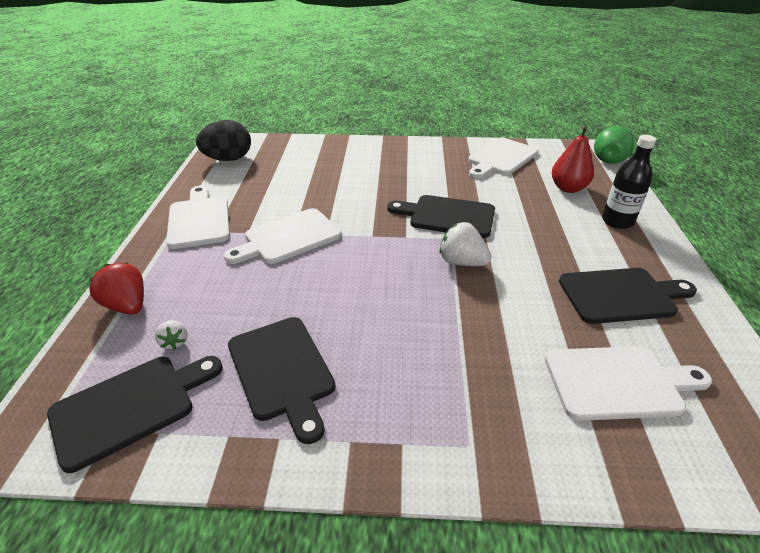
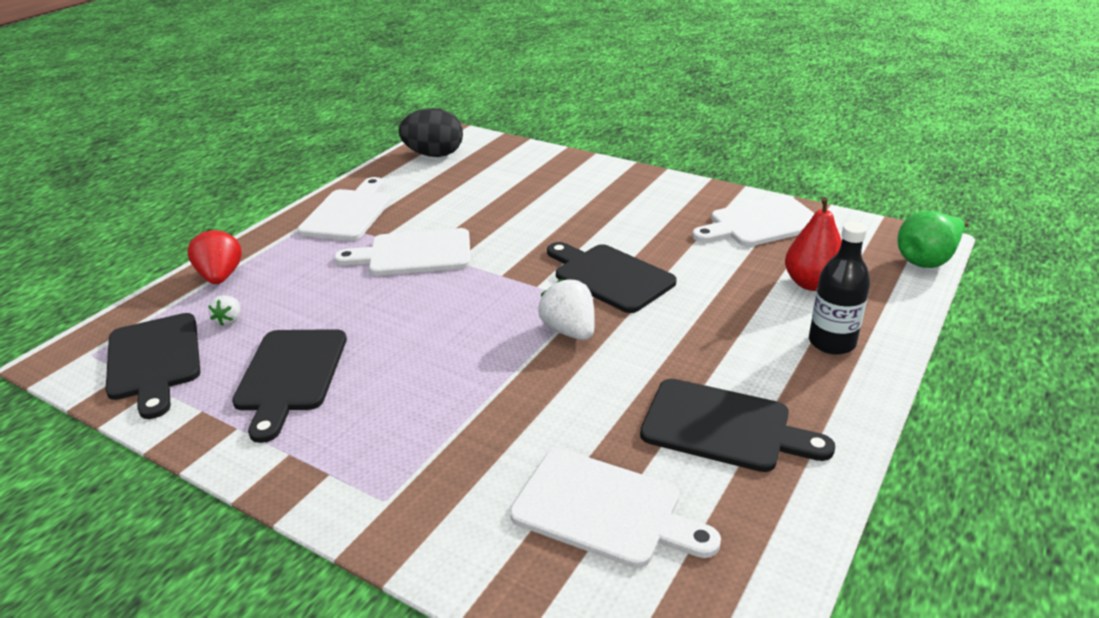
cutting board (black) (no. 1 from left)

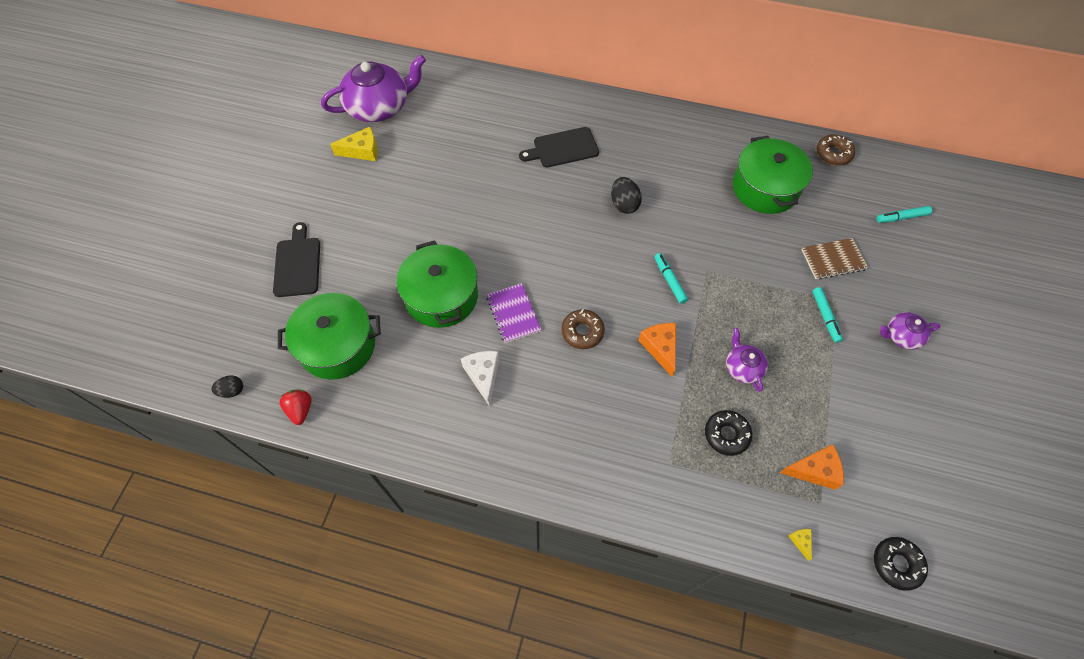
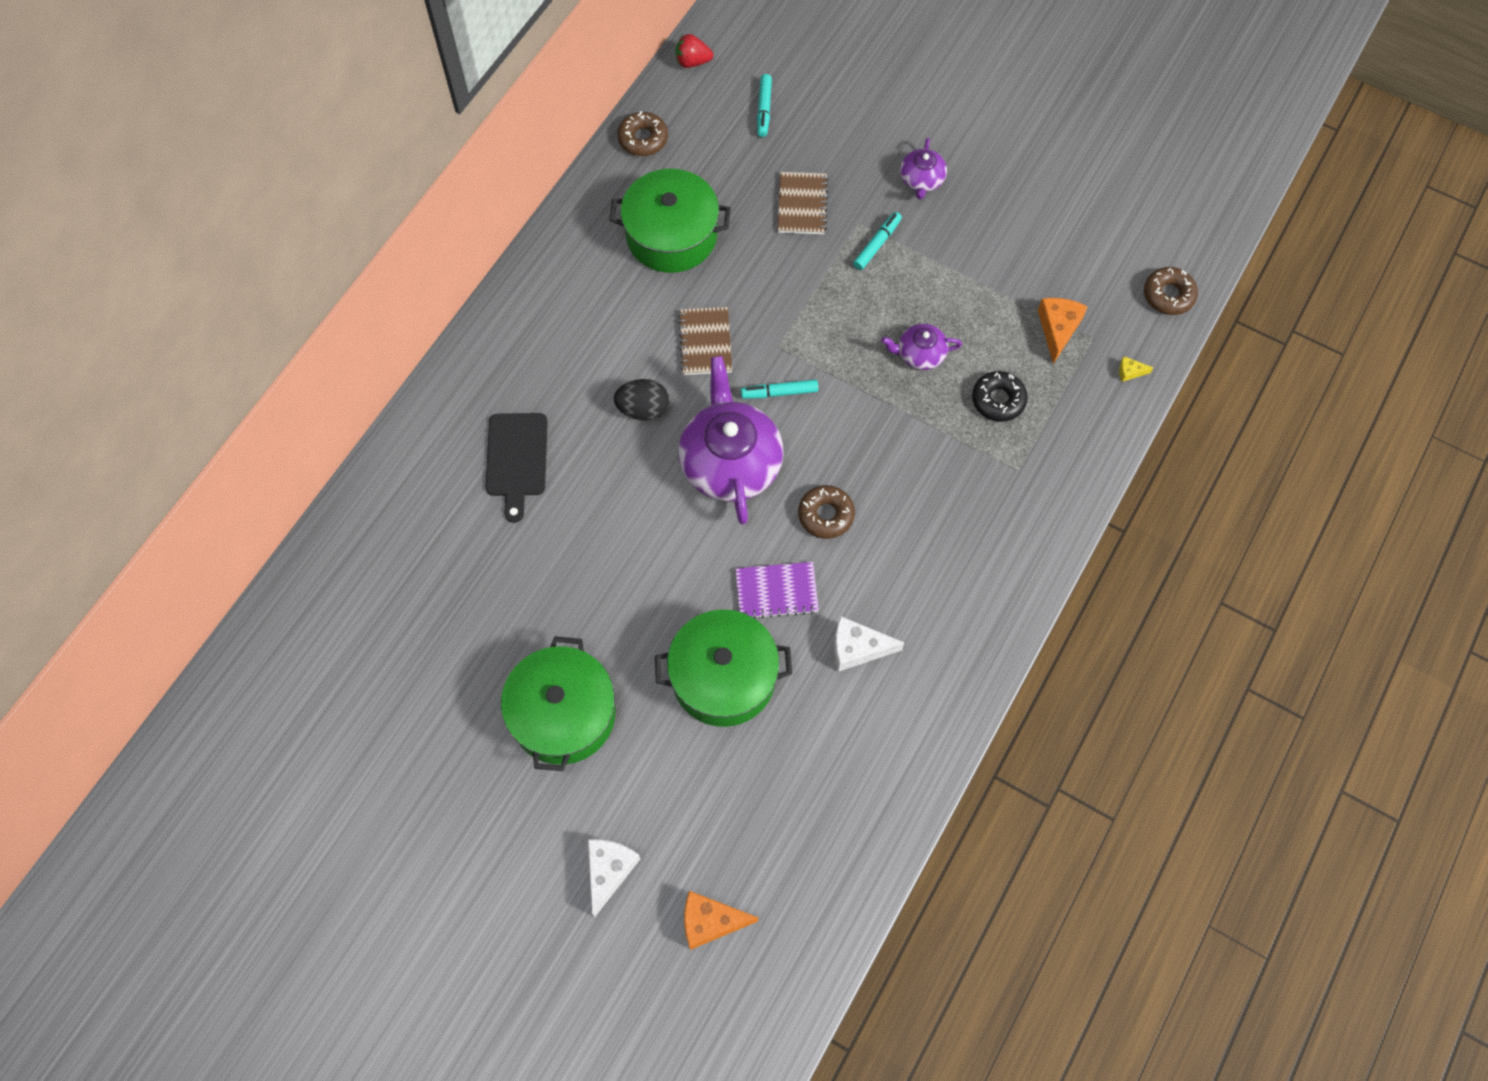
teapot (purple) (no. 1 from left); cheese (yellow) (no. 1 from left in the first image); cheese (white) (no. 1 from left); marker (turquoise) (no. 3 from left); pot (green) (no. 1 from left); cheese (orange) (no. 1 from left); egg (black) (no. 1 from left in the first image); strawberry (red); donut (brown) (no. 3 from left); notebook (brown) (no. 1 from left)

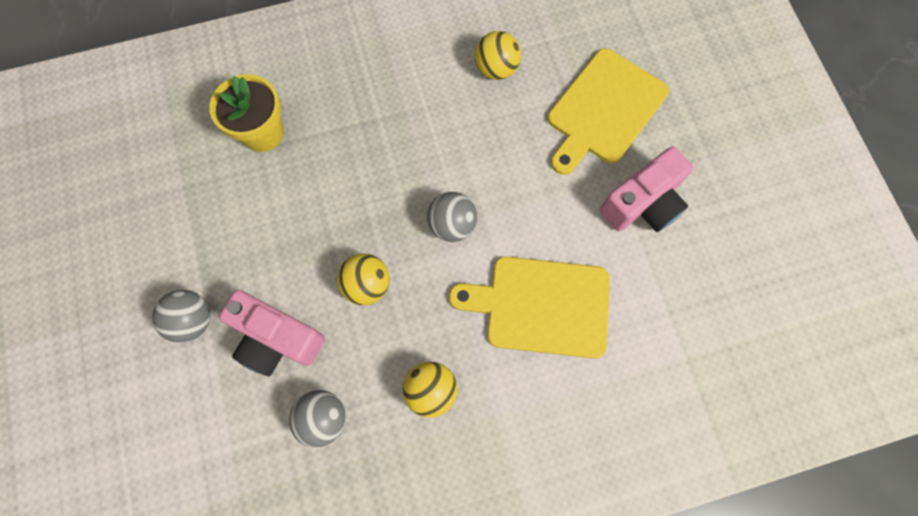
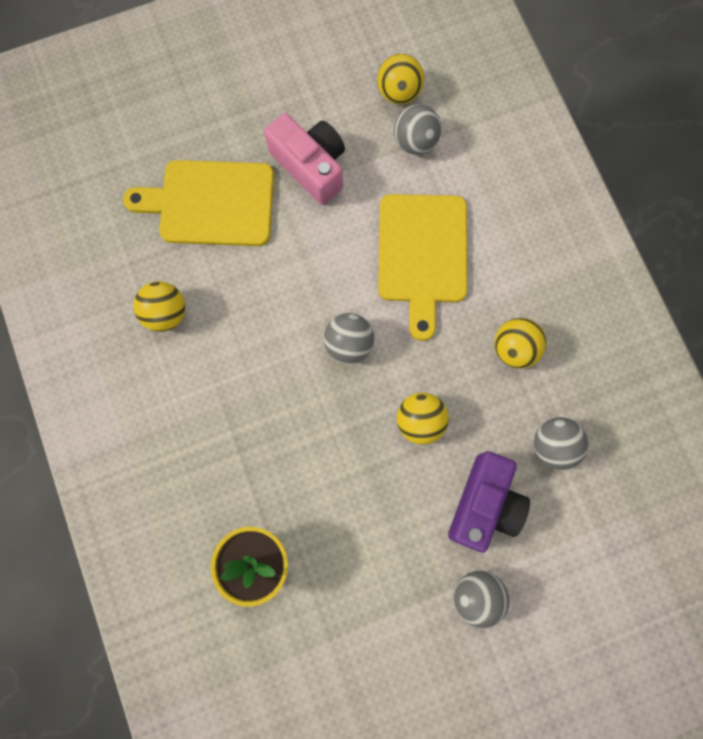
cutting board (yellow) (no. 1 from left); camera (purple); ball (yellow) (no. 2 from left); ball (grey) (no. 2 from left)

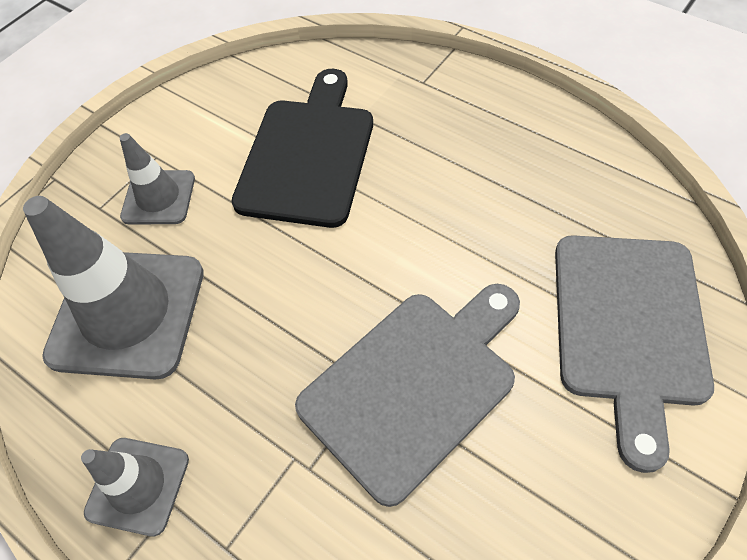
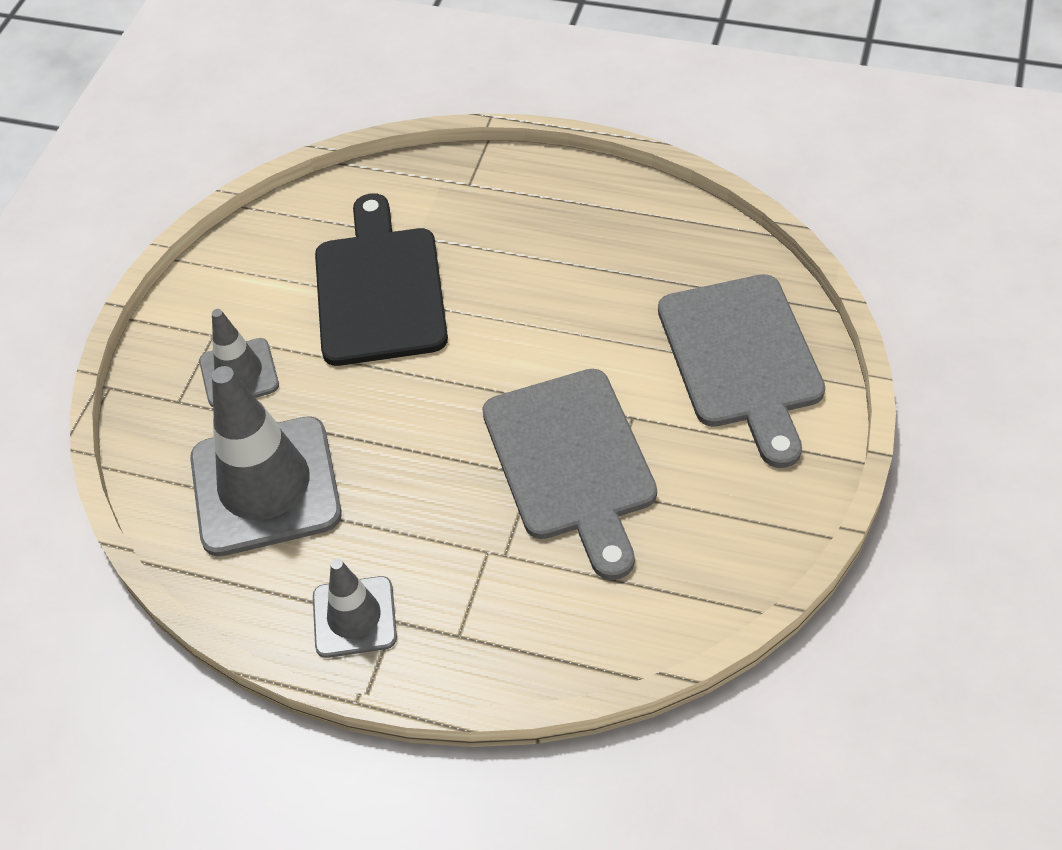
cutting board (grey) (no. 1 from left)

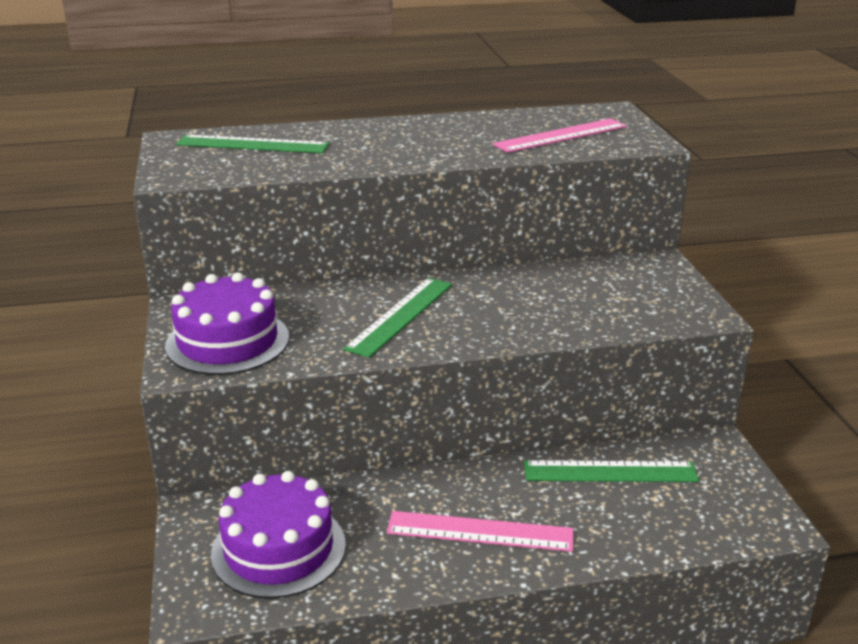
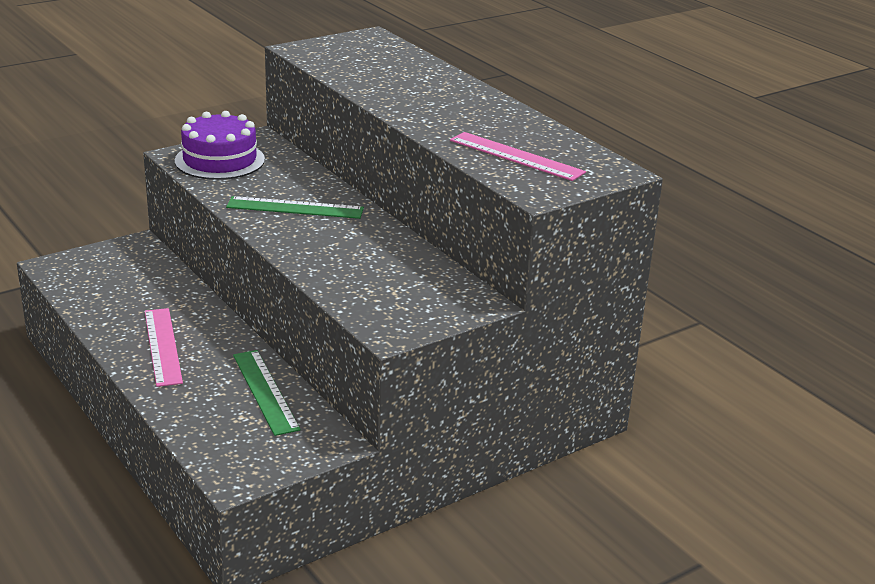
ruler (green) (no. 1 from left in the first image); cake (purple) (no. 2 from left in the first image)

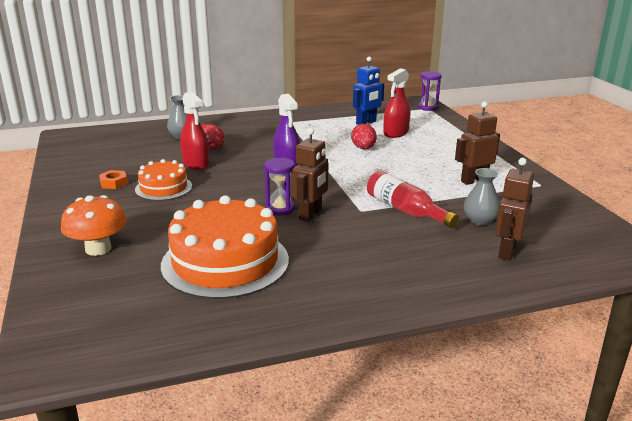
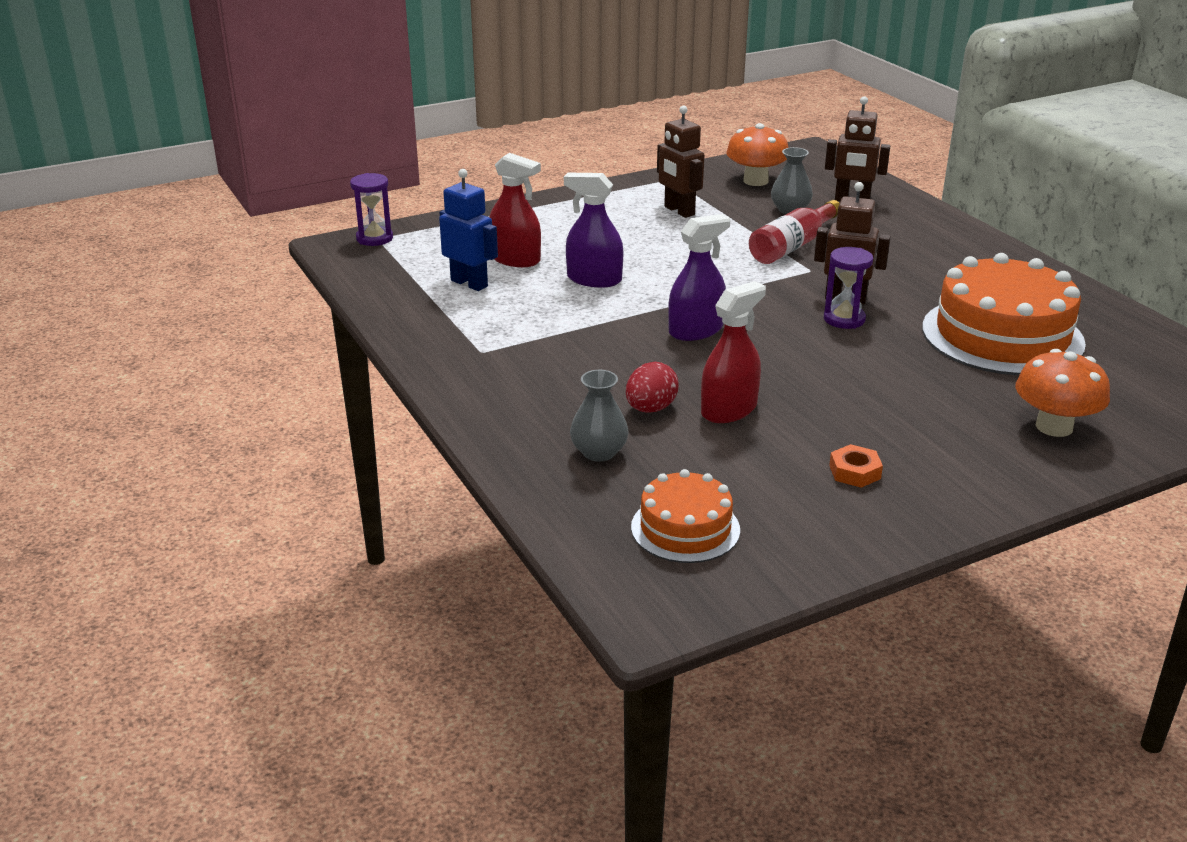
spray bottle (purple) (no. 1 from left); cake (orange) (no. 1 from left); mushroom (orange) (no. 1 from left)

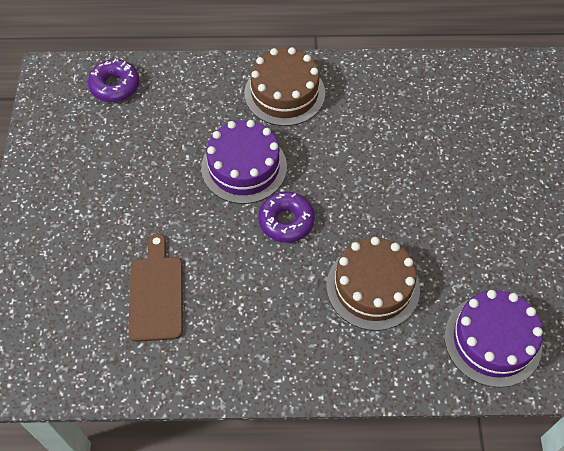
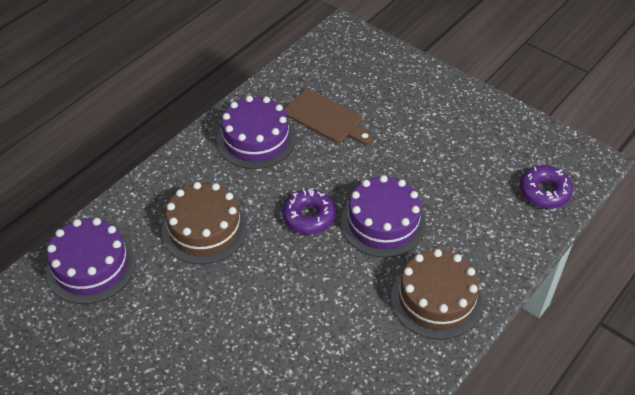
cake (purple) (no. 2 from left)

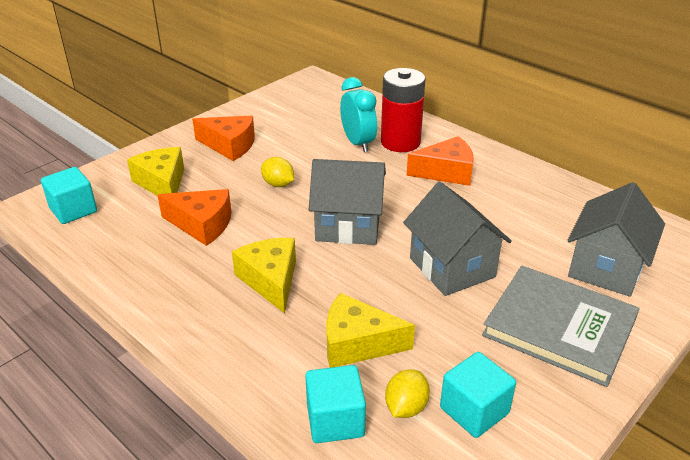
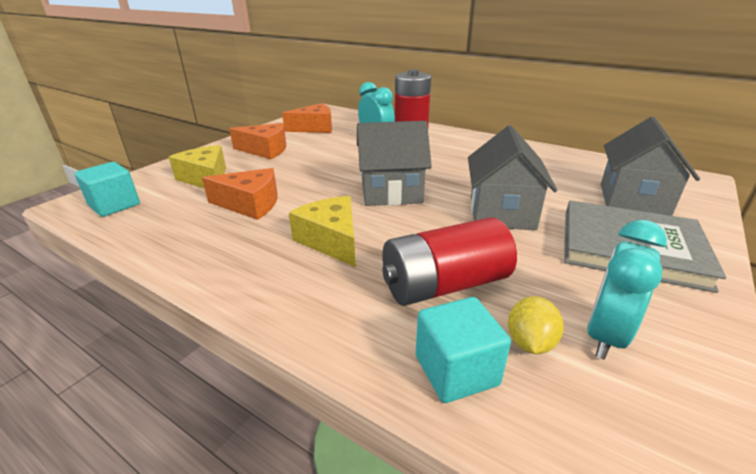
cheese (orange) (no. 3 from left); lemon (yellow) (no. 1 from left in the first image); house (grey) (no. 2 from left); battery (red) (no. 2 from left); clock (turquoise) (no. 2 from left)

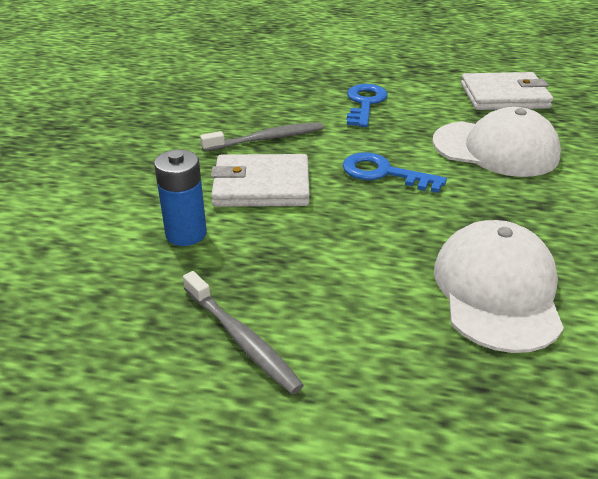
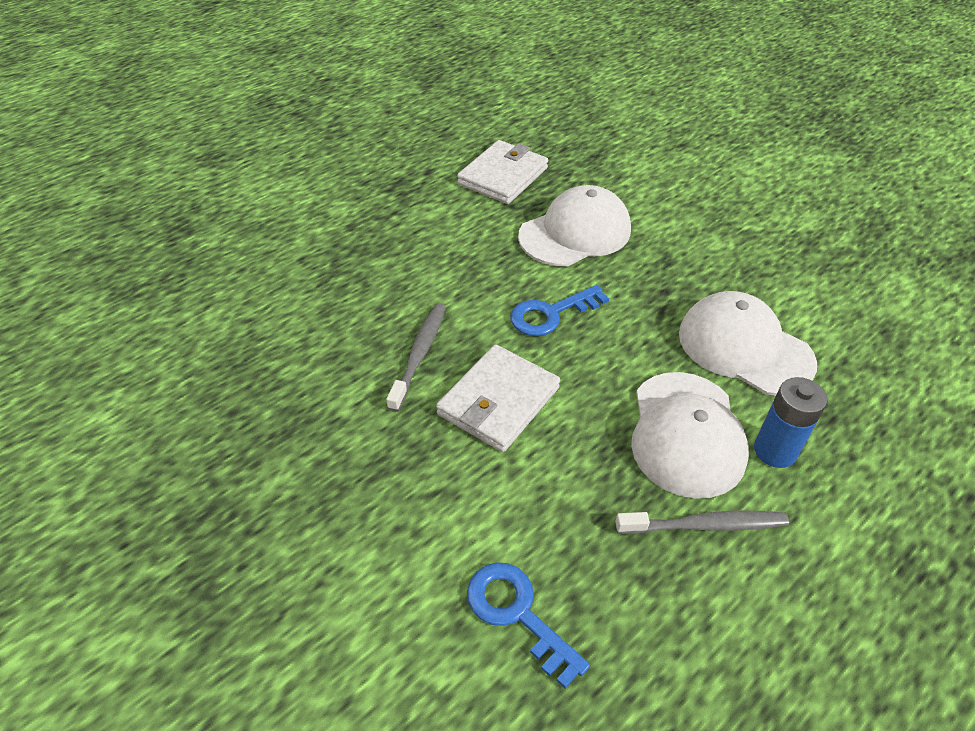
key (blue) (no. 1 from left); battery (blue); cap (white) (no. 2 from left)

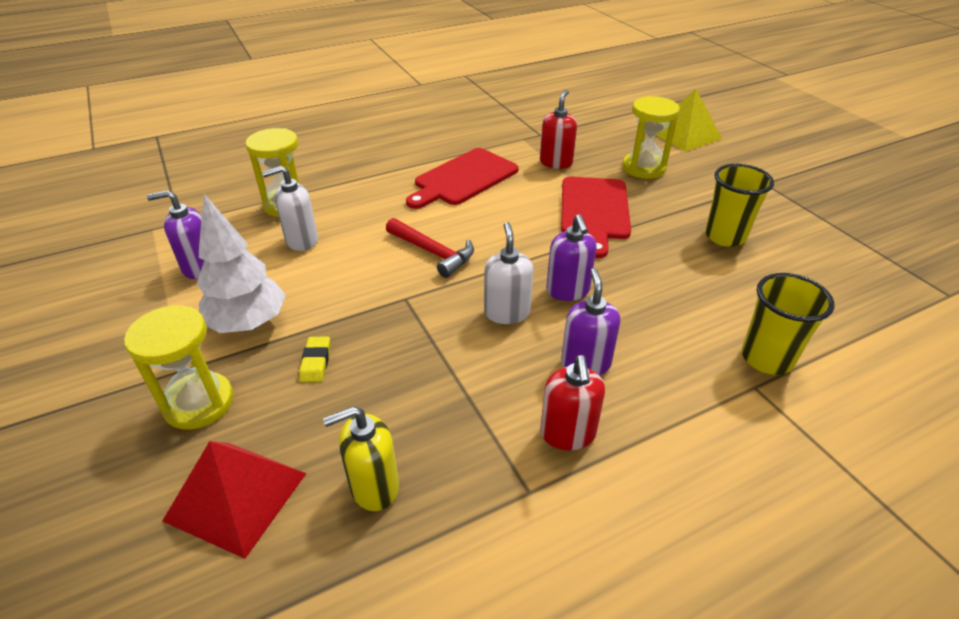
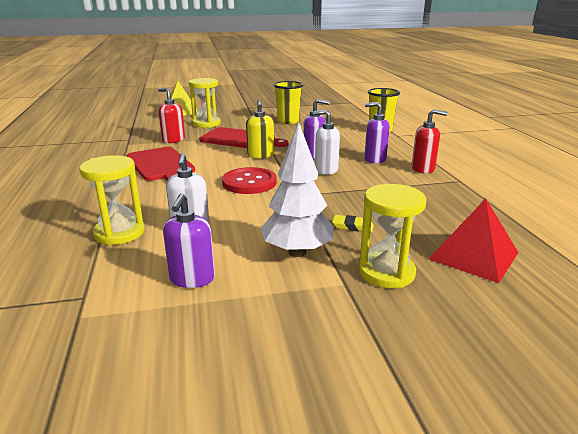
button (red); soap dispenser (yellow)

